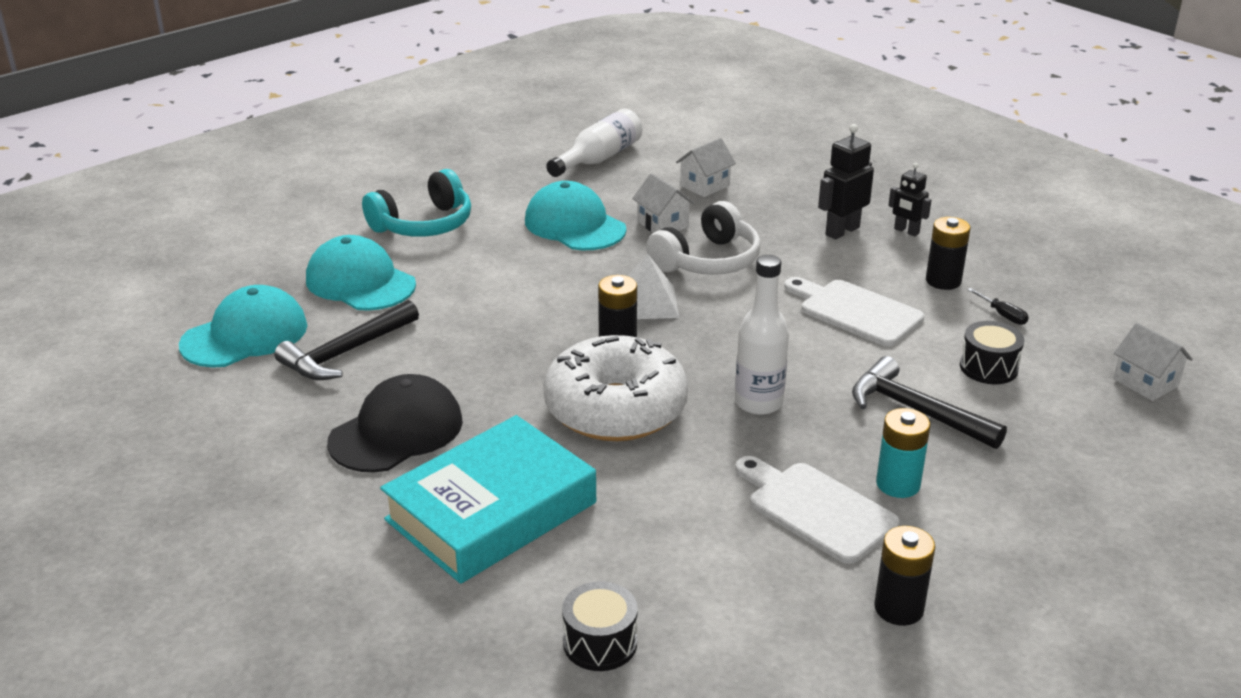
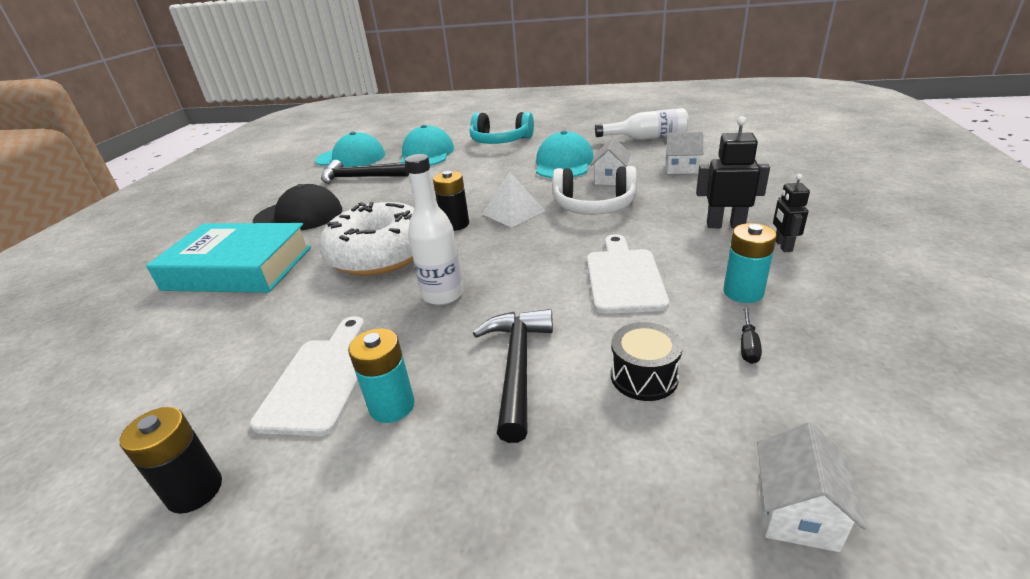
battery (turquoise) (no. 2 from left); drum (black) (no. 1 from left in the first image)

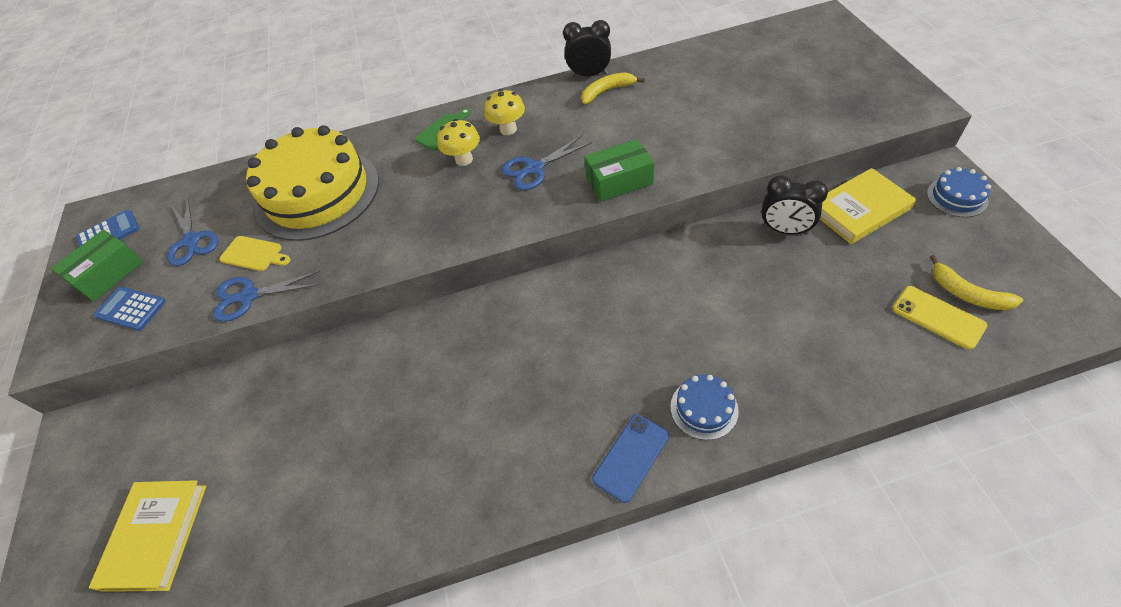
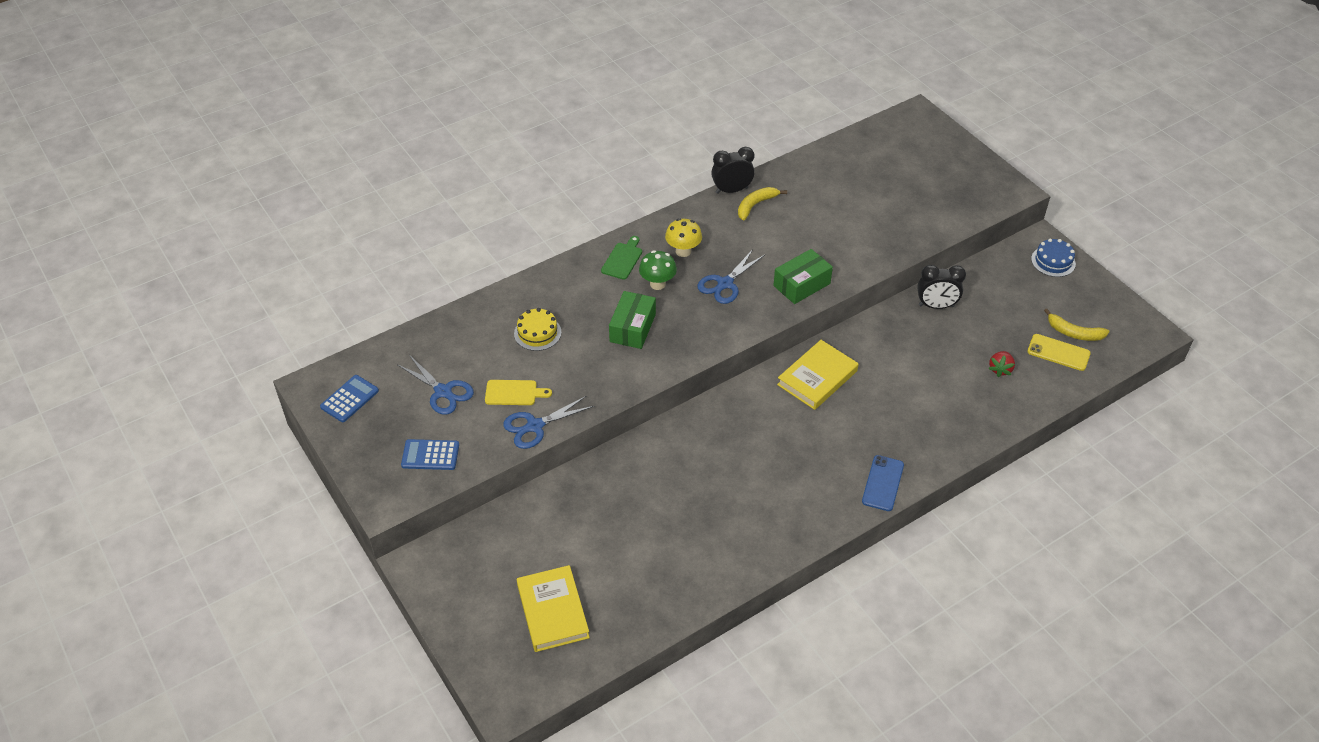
mushroom (green); cake (yellow); book (yellow) (no. 2 from left); box (green) (no. 1 from left); cake (blue) (no. 1 from left in the first image); strawberry (red)

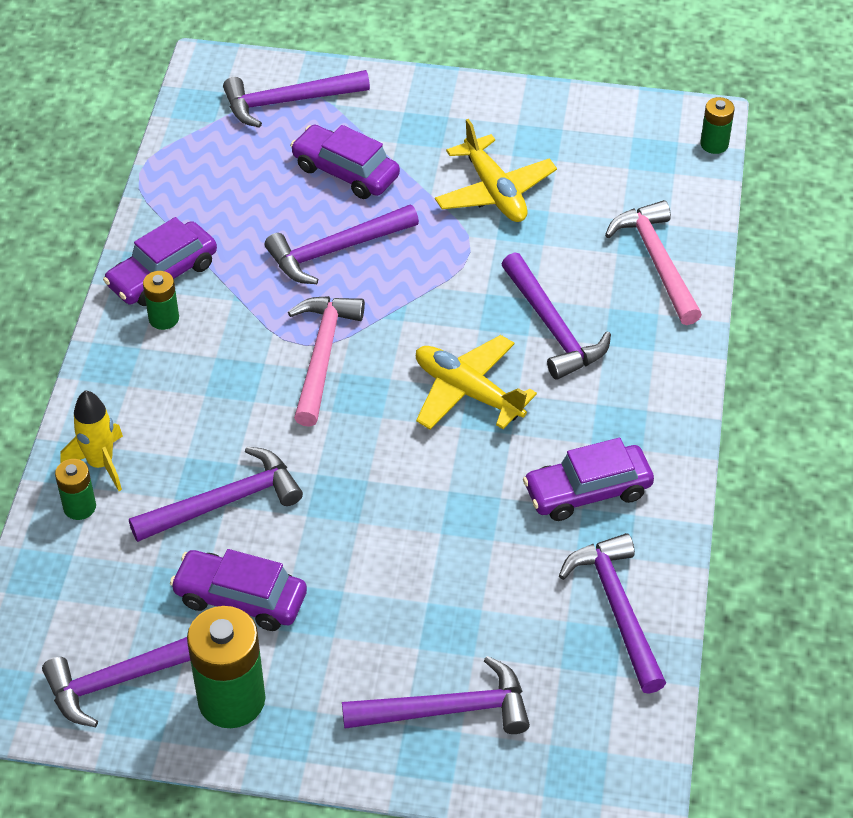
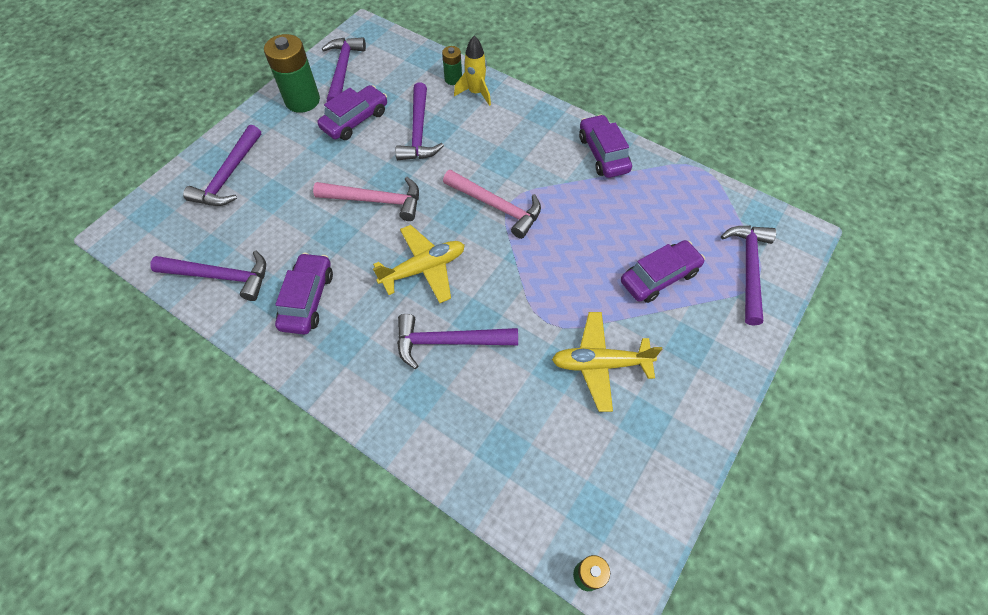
hammer (pink) (no. 1 from left); hammer (purple) (no. 4 from left in the first image); battery (green) (no. 2 from left in the first image)

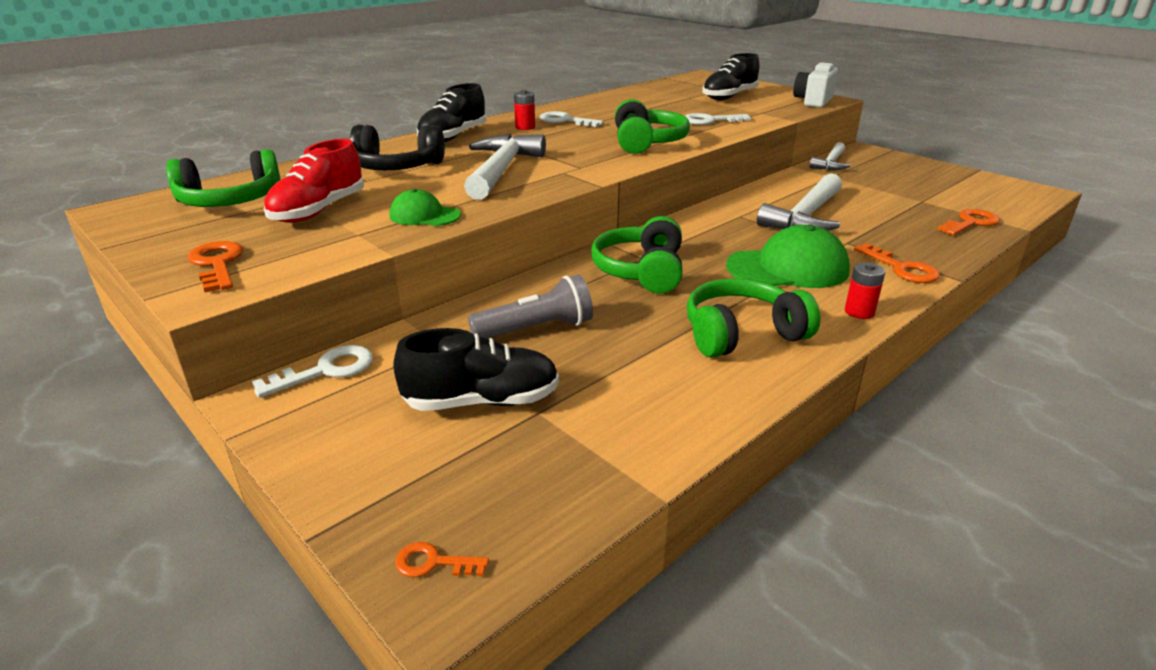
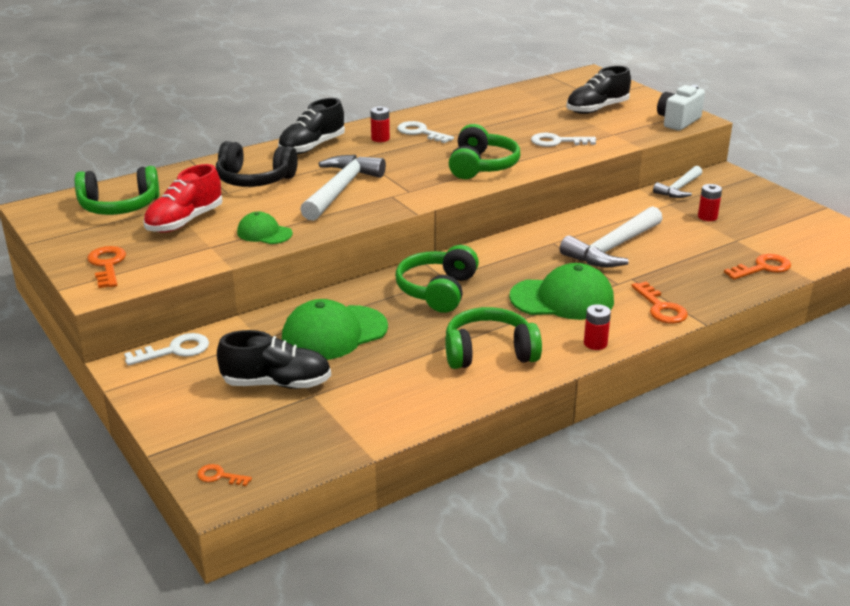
cap (green) (no. 2 from left); battery (red) (no. 3 from left)

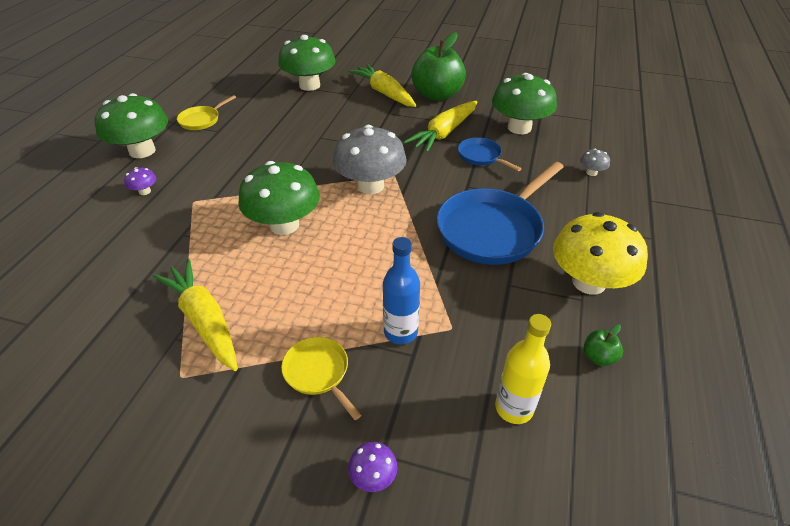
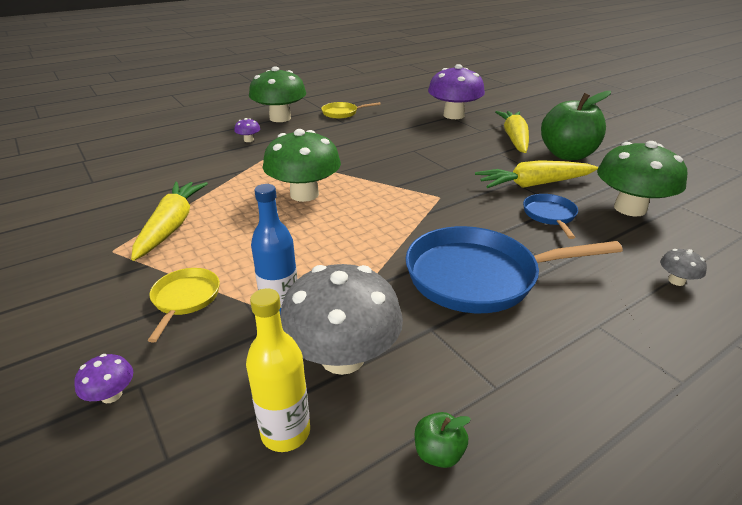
mushroom (purple) (no. 3 from left); mushroom (grey) (no. 1 from left); mushroom (yellow)

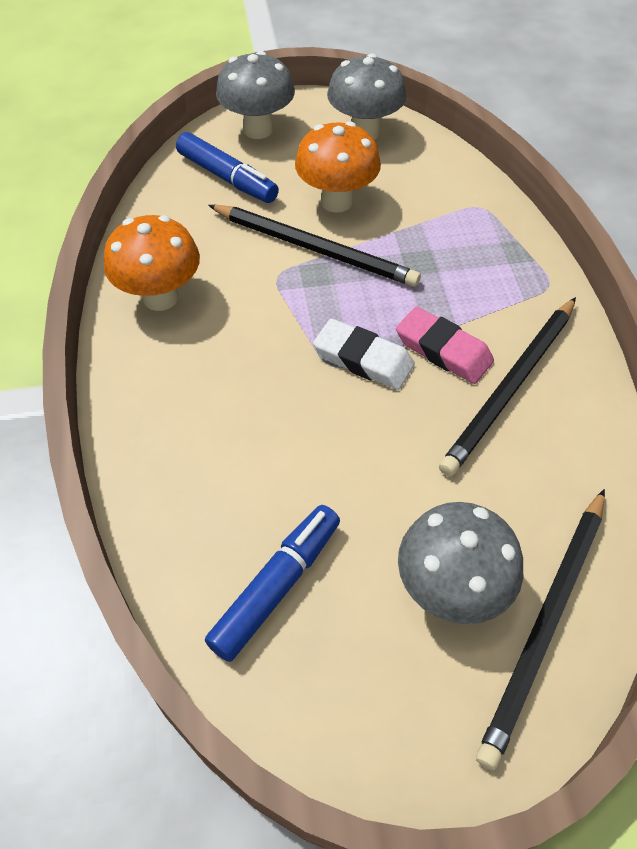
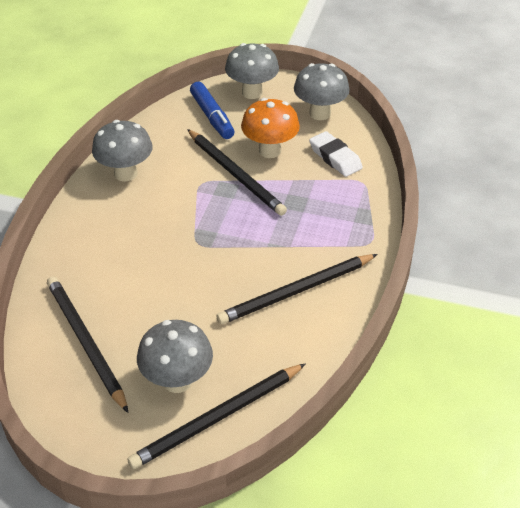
mushroom (grey) (no. 1 from left); eraser (pink); eraser (white); pencil (black) (no. 1 from left)

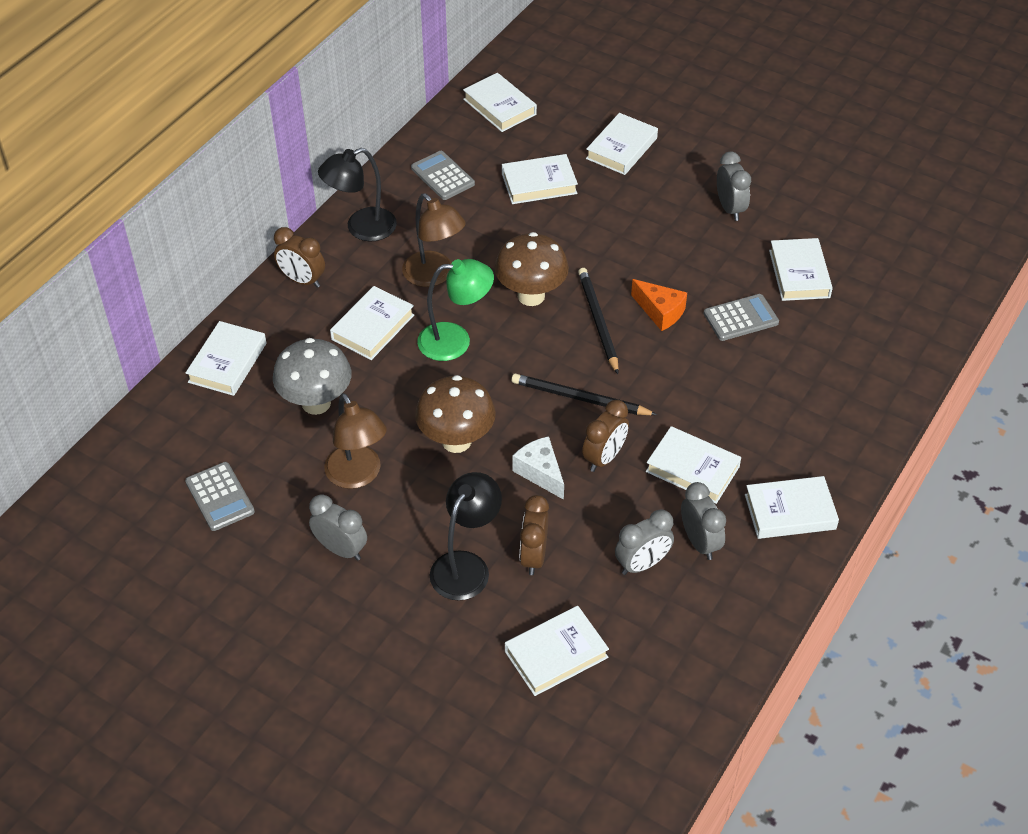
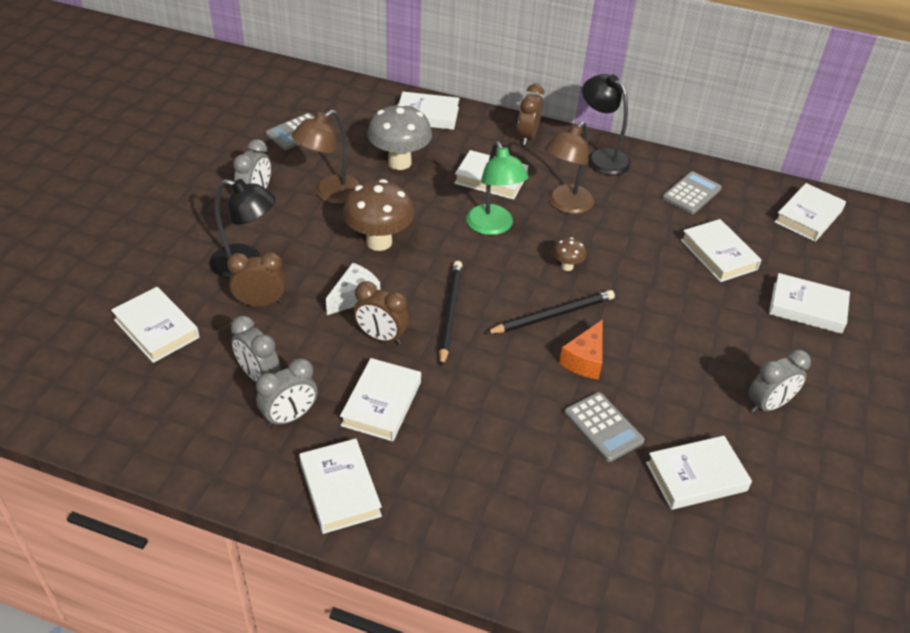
mushroom (brown) (no. 2 from left)

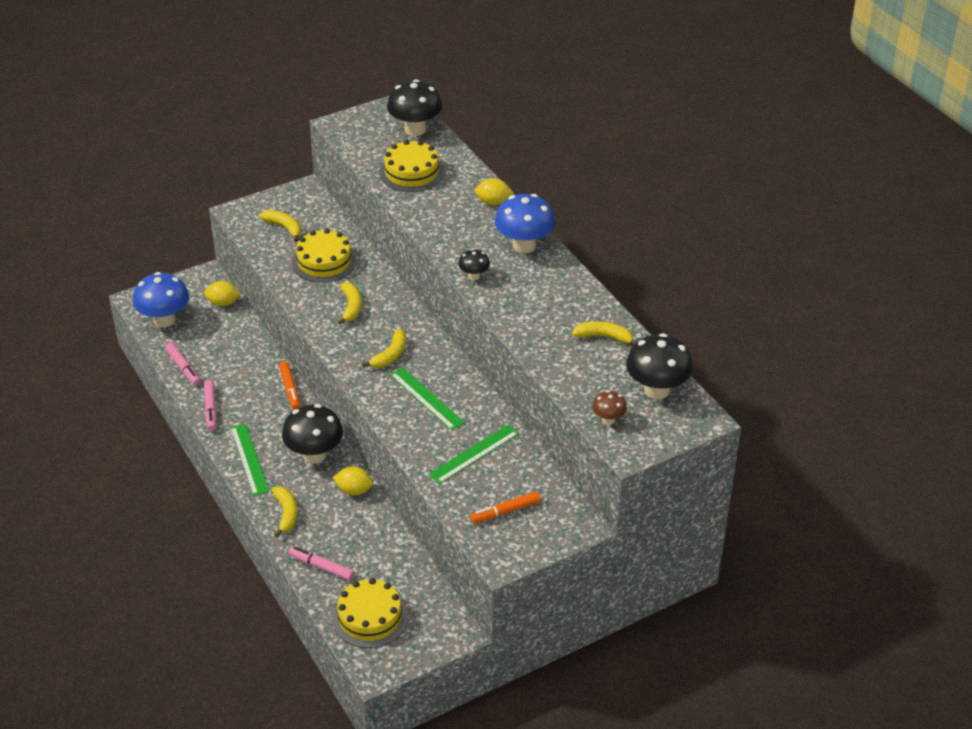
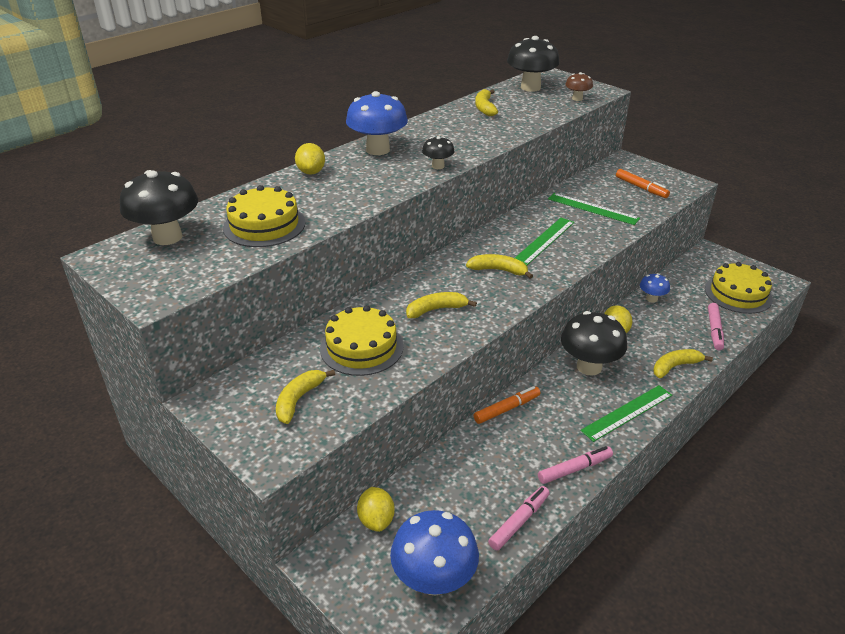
mushroom (blue) (no. 3 from left)

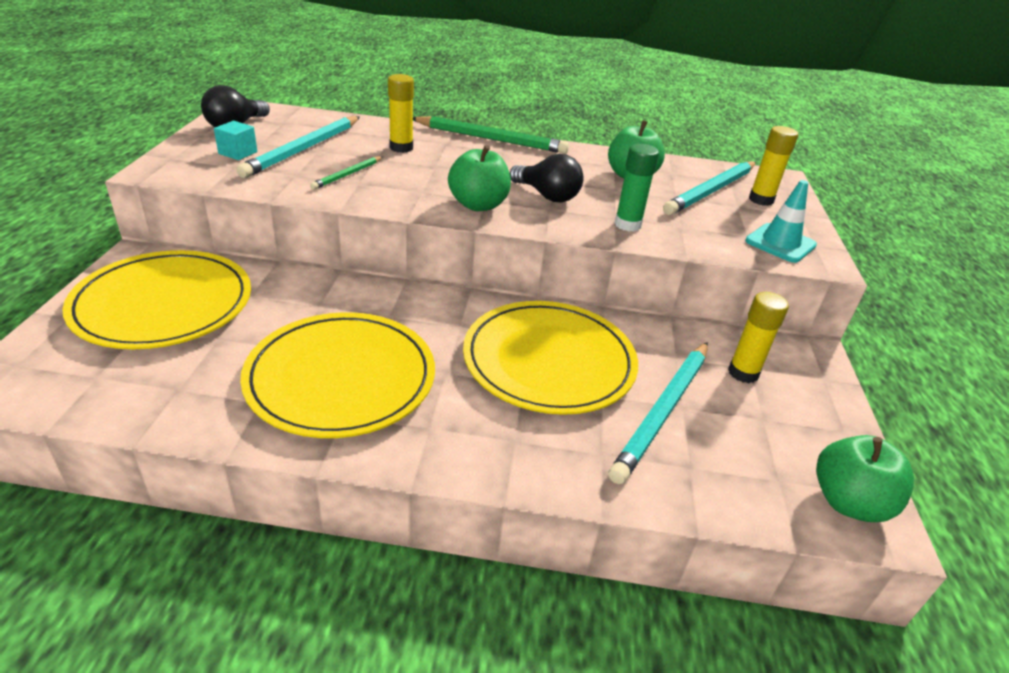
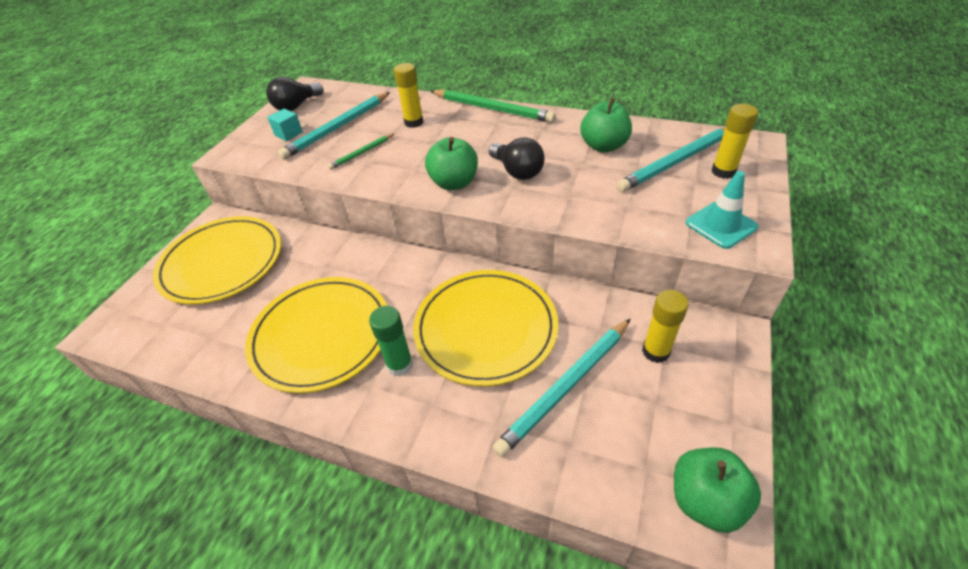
glue stick (green)

